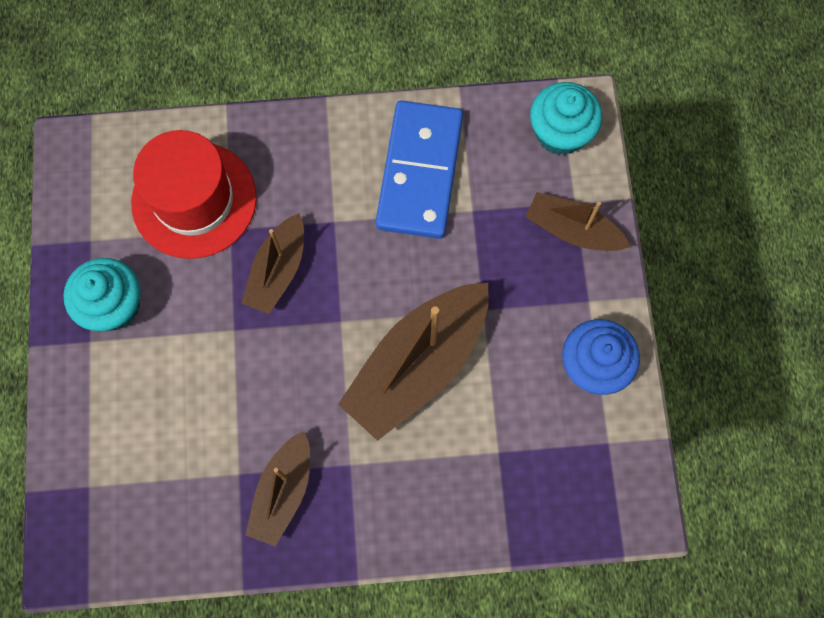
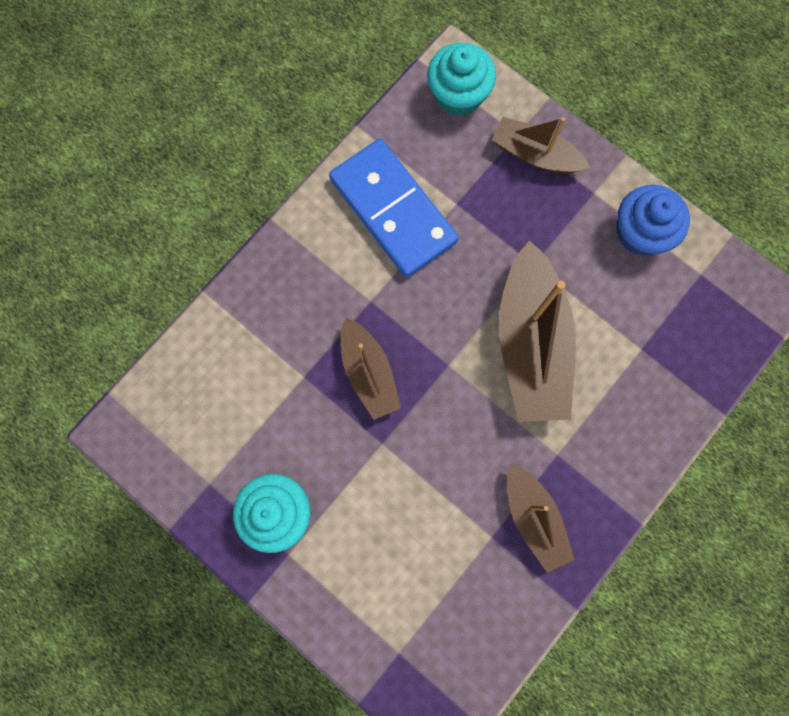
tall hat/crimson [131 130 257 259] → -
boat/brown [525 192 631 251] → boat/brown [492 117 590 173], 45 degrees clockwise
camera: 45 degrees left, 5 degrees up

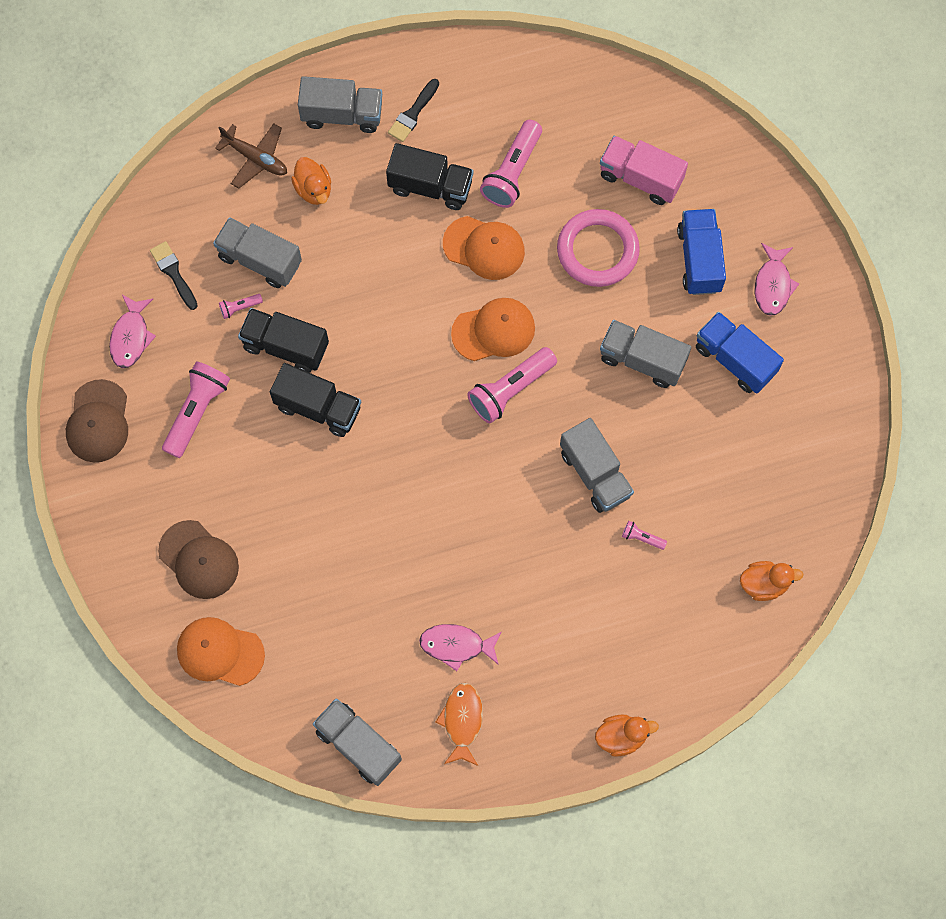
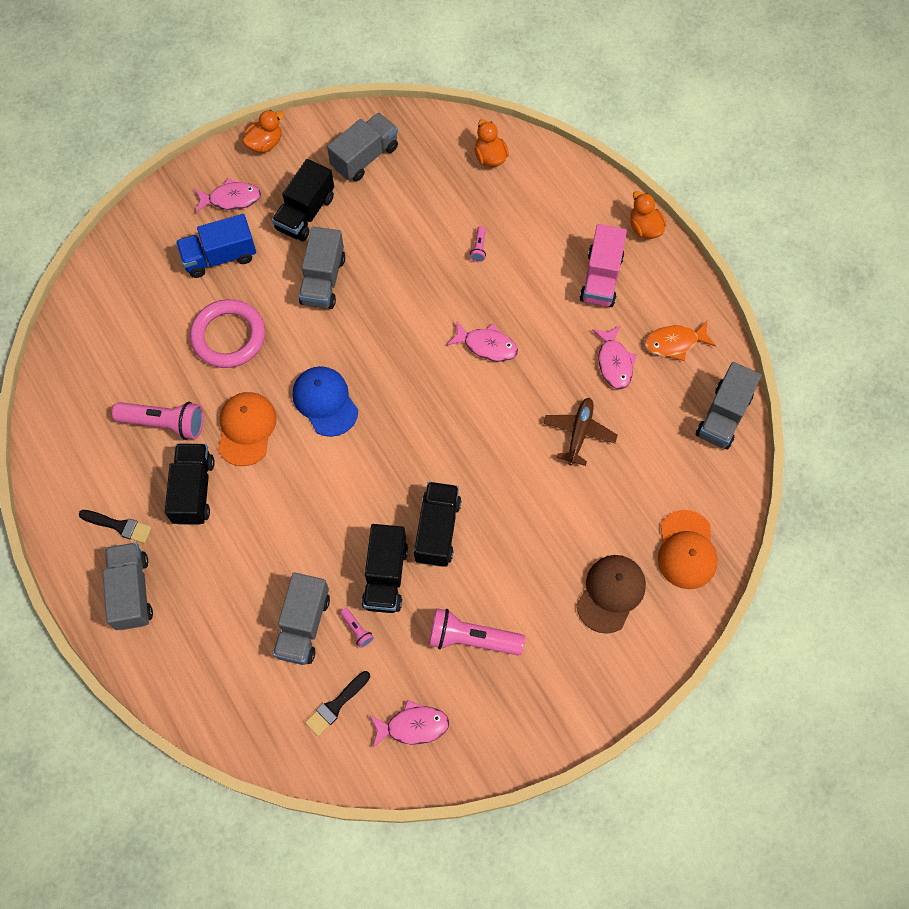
baseball cap/brown [66 379 128 462] → -
plane/brown [215 123 287 189] → plane/brown [543 398 618 466], relocated
rubber duck/orange [291 157 331 205] → rubber duck/orange [242 110 284 153], relocated
baseball cap/orange [451 298 535 361] → baseball cap/cobalt [292 366 358 437]
flashlight/rosy [467 347 557 423] → -
truck/grey [560 418 634 513] → truck/grey [327 113 398 181], relocated
truck/rosy [600 136 688 205] → truck/rosy [580 224 627 307], relocated
truck/cobalt [696 312 784 394] → truck/ebony [272 159 334 241]
- → toy fish/rosy [447 321 518 362]
camera: 105 degrees left, 5 degrees down

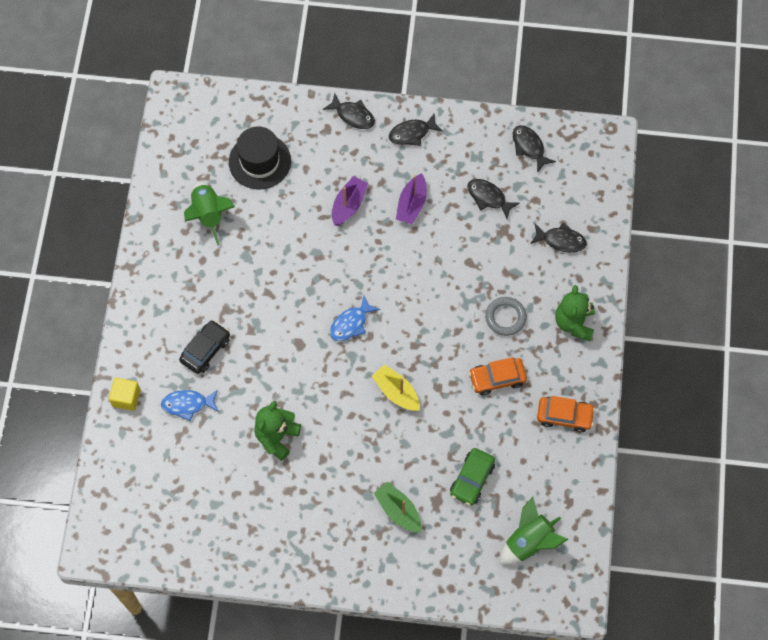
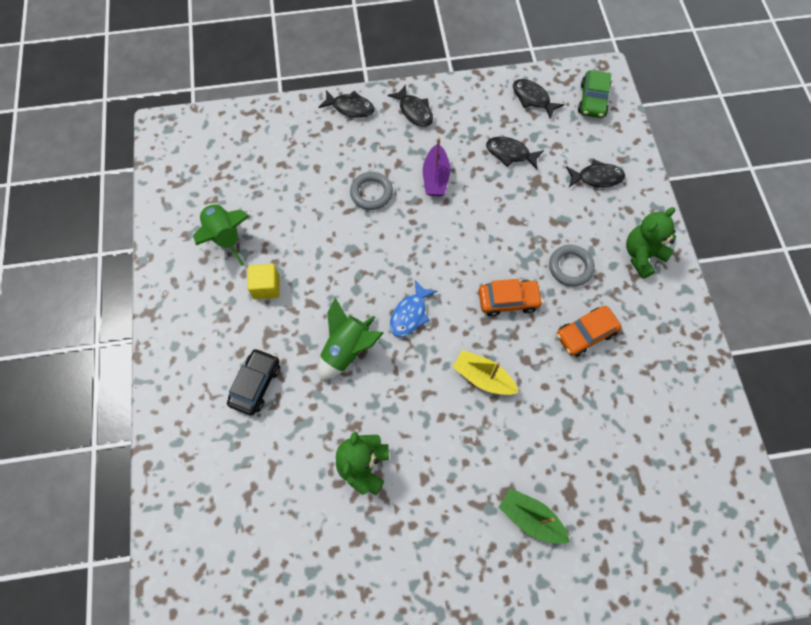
block/bright yellow [109 378 141 411] → block/bright yellow [248 264 279 299], relocated
toy fish/cobalt [161 389 219 421] → -
tall hat/ebony [229 126 291 190] → -
boat/violet [332 176 368 226] → hoop/grey [350 172 393 210]
toy fish/ebony [389 113 443 146] → toy fish/ebony [387 84 433 127], 90 degrees counterclockwise
automobile/green [450 448 495 506] → automobile/green [578 70 611 118], relocated
spaceship/green [500 497 568 565] → spaceship/green [318 297 384 381], relocated
automobile/orange [537 396 595 432] → automobile/orange [479 279 543 316], relocated
stuffed bear/green [555 285 595 341] → stuffed bear/green [626 207 676 279], 60 degrees clockwise
camera: 15 degrees left, 0 degrees up

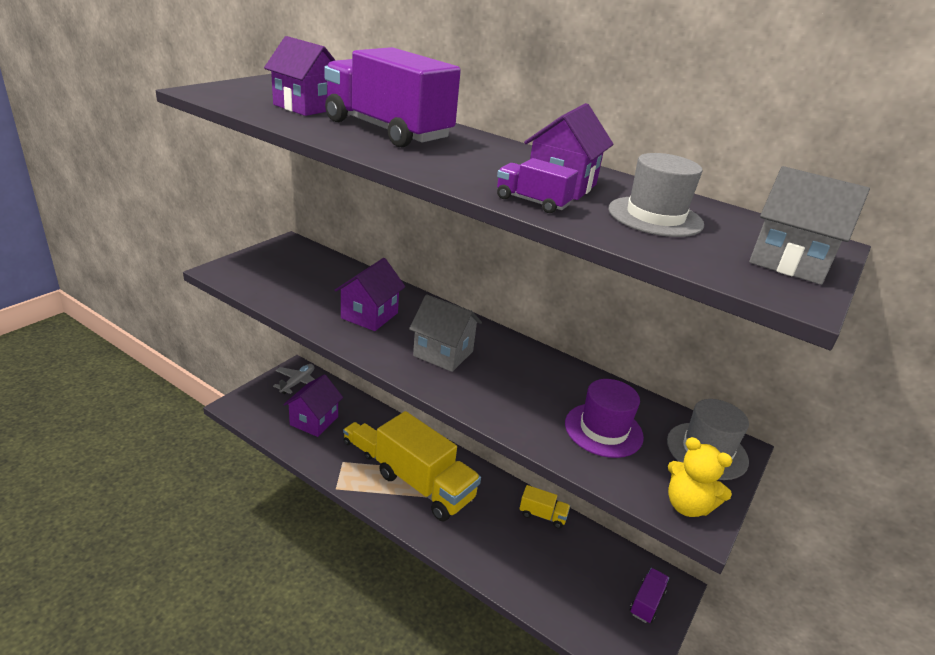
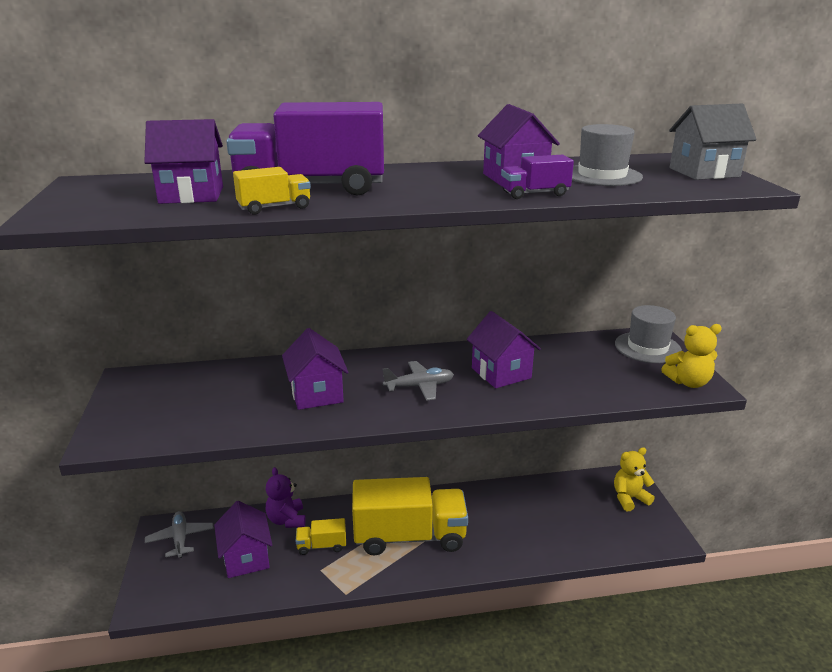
house/grey [409 294 482 372] → plane/grey [383 361 454 401]
truck/bright yellow [519 485 570 529] → truck/bright yellow [233 167 311 215], relocated
tall hat/violet [565 379 644 458] → -
truck/violet [630 568 669 623] → stuffed bear/bright yellow [614 447 655 511]
- → stuffed bear/violet [266 467 306 528]
- → house/violet [467 311 541 388]
camera: 40 degrees left, 5 degrees down

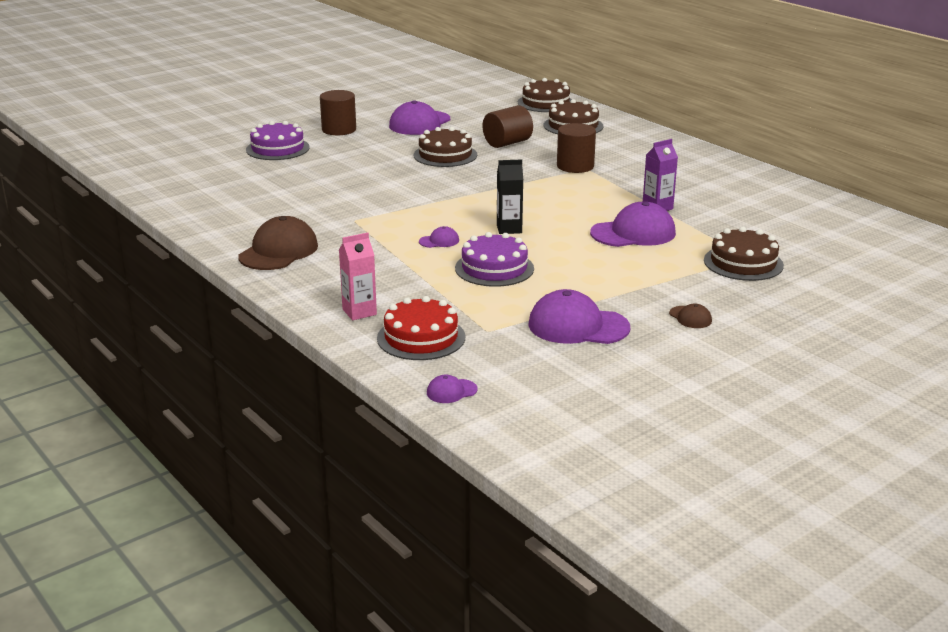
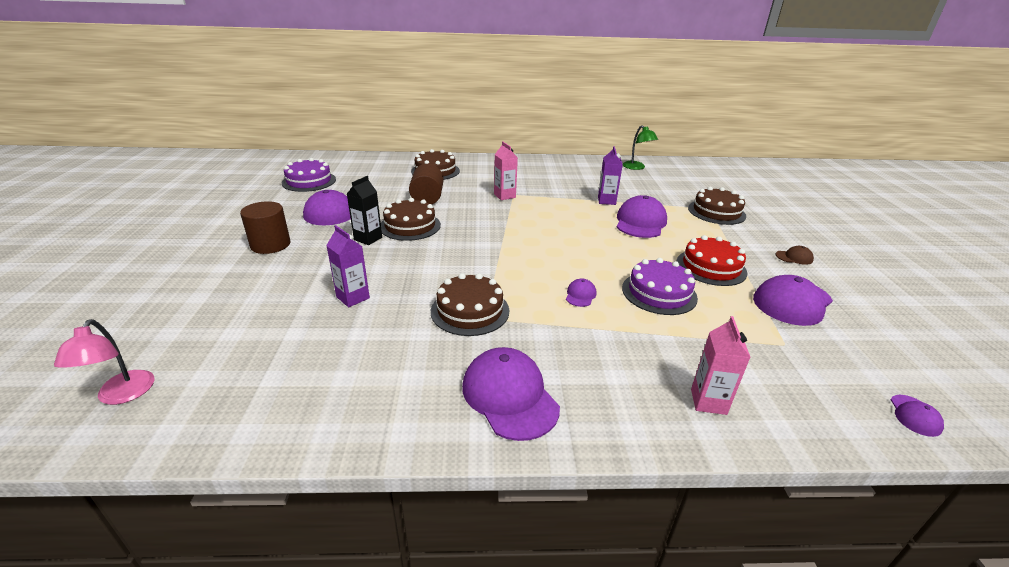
baseball cap/brown [238 216 318 270] → baseball cap/violet [462 347 560 441]
gateau/violet [246 121 310 160] → gateau/violet [282 158 336 192], relocated
gateau/crimson [377 296 465 360] → gateau/crimson [677 235 748 286], relocated
carton/ebony [497 159 523 234] → carton/ebony [347 176 382 245], relocated
gateau/brown [518 78 572 112] → gateau/brown [431 273 509 336], relocated
cylinder/brown [557 123 596 173] → carton/rosy [494 142 518 200]
- → reading lamp/rosy [54 319 155 405]
- → carton/violet [326 225 370 307]
- → reading lamp/green [623 126 658 170]
camera: 55 degrees left, 5 degrees up

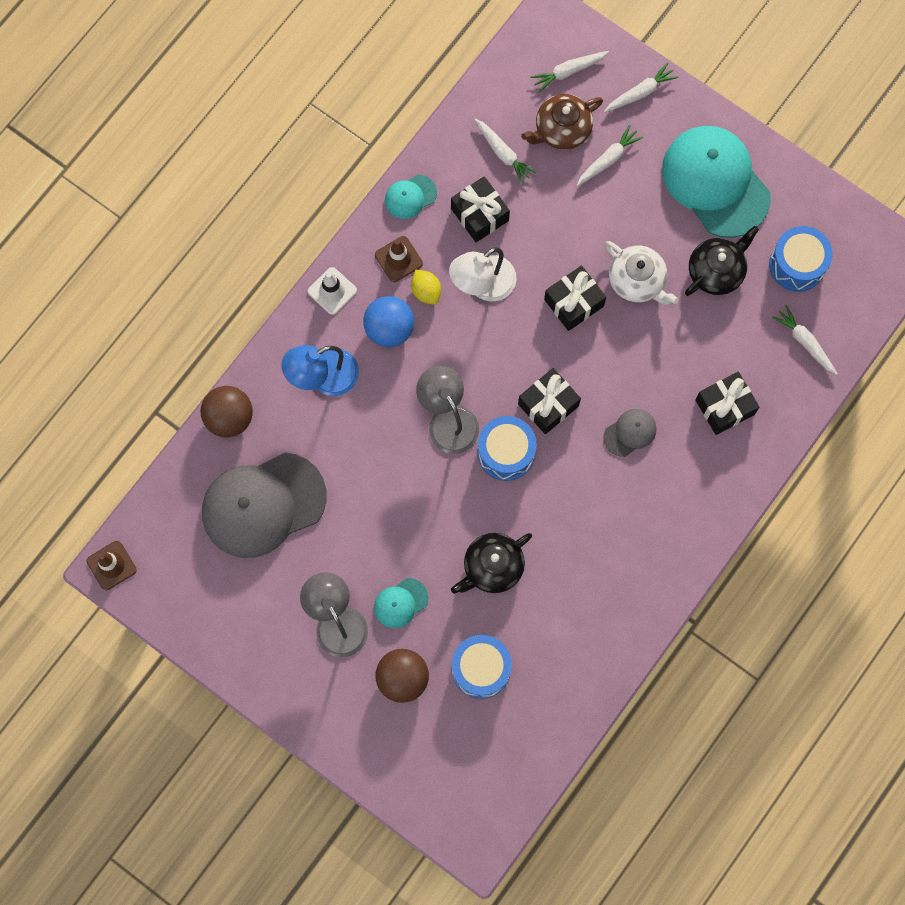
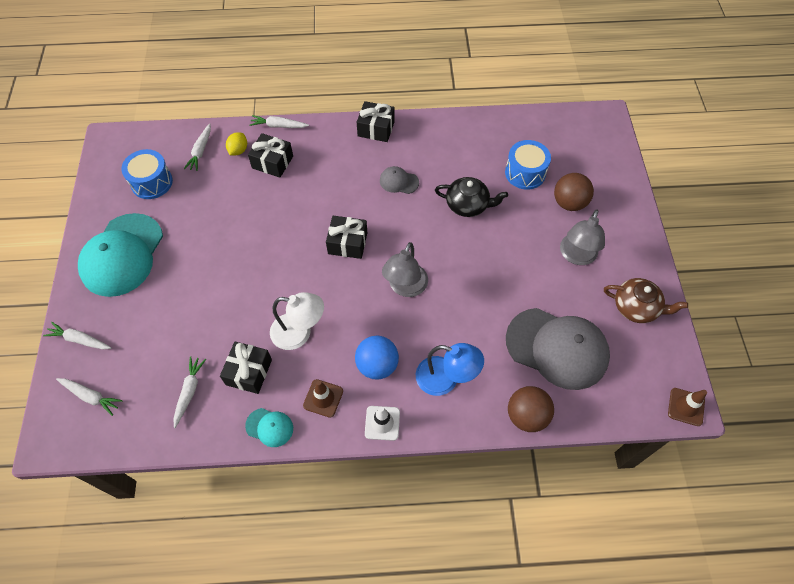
baseball cap/turquoise [374 578 428 628] → -
lemon/bright yellow [411 269 441 305] → lemon/bright yellow [226 132 247 155], relocated
drum/cobalt [478 416 537 481] → -
teapot/brown [521 94 603 150] → teapot/brown [604 278 688 323], relocated
present/ebony [544 265 606 331] → present/ebony [357 101 395 142], relocated
carrot/white [577 125 643 186] → carrot/white [249 115 309 128], relocated
baseball cap/grey [603 409 656 457] → baseball cap/grey [380 166 419 194], relocated
teapot/white [605 241 679 305] → -
teapot/ebony [685 226 759 296] → -
camera: 130 degrees left, 15 degrees down

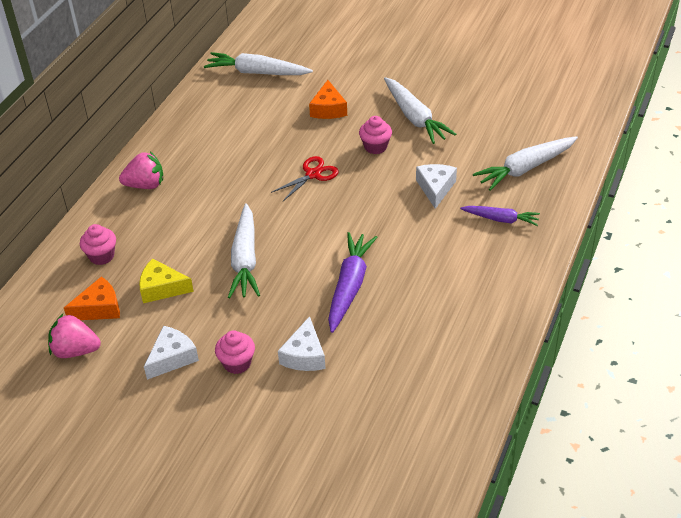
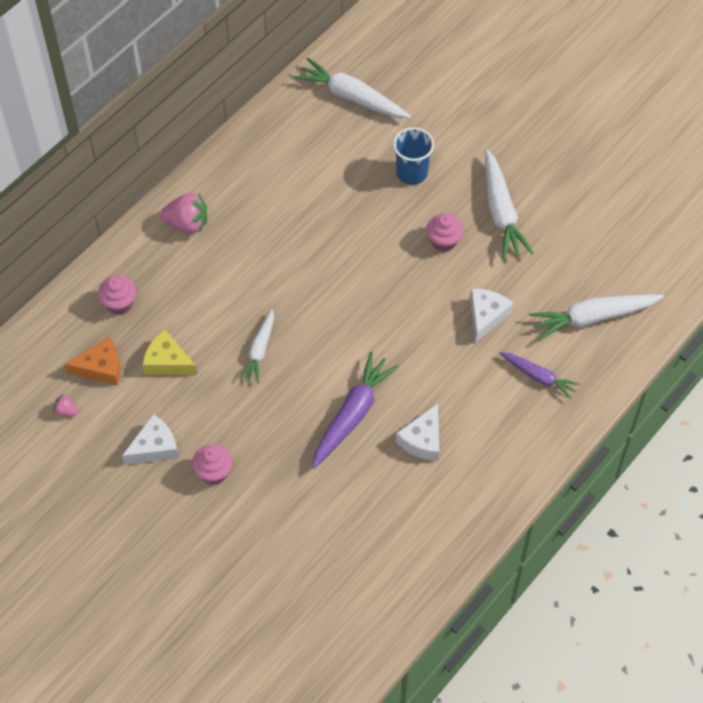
toy strawberry/rosy [48 314 101 358] → toy strawberry/rosy [53 394 78 416], x0.49
carrot/white [228 203 260 298] → carrot/white [239 309 274 383], x0.62
shears/crimson [271 156 339 201] → -
cheese wedge/white [278 316 326 371] → cheese wedge/white [396 403 439 461], relocated
cheese wedge/orange [309 80 347 119] → tumbler/cobalt [393 127 434 185]
camera: 15 degrees right, 15 degrees up

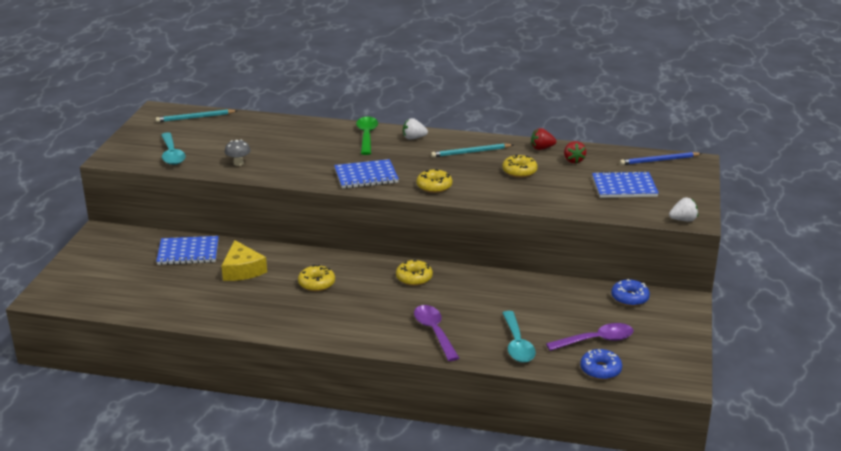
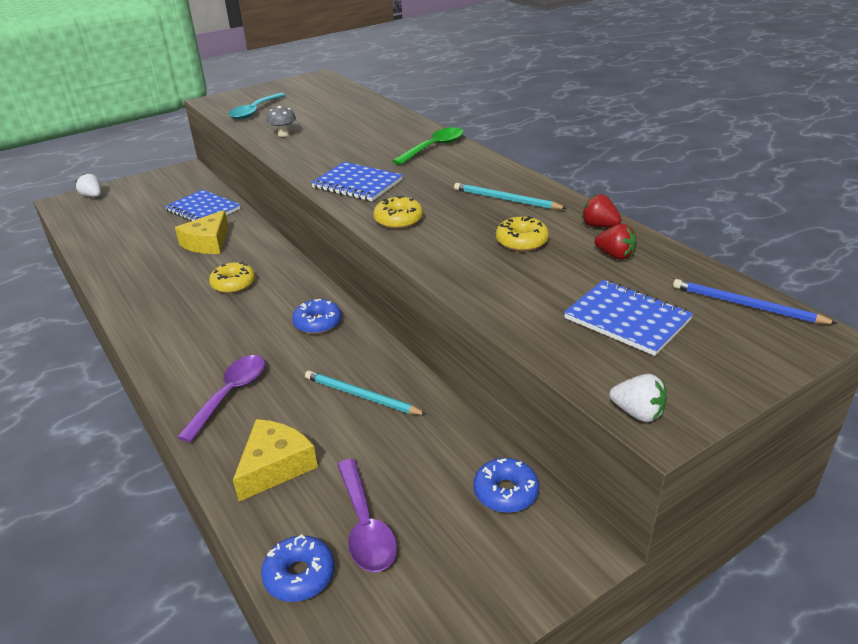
wooden pencil/turquoise [156 109 237 122] → wooden pencil/turquoise [305 371 427 415], relocated
doughnut/bright yellow [396 260 433 286] → doughnut/cobalt [292 299 342 334]
toy strawberry/white [403 118 428 140] → toy strawberry/white [75 174 101 197], relocated
tablespoon/turquoise [502 311 536 363] → cheese wedge/bright yellow [233 419 318 502]
tablespoon/violet [546 323 634 351] → tablespoon/violet [337 459 397 572], 45 degrees clockwise
toy strawberry/crimson [564 141 586 164] → toy strawberry/crimson [594 224 637 260], 90 degrees counterclockwise
camera: 45 degrees right, 5 degrees up

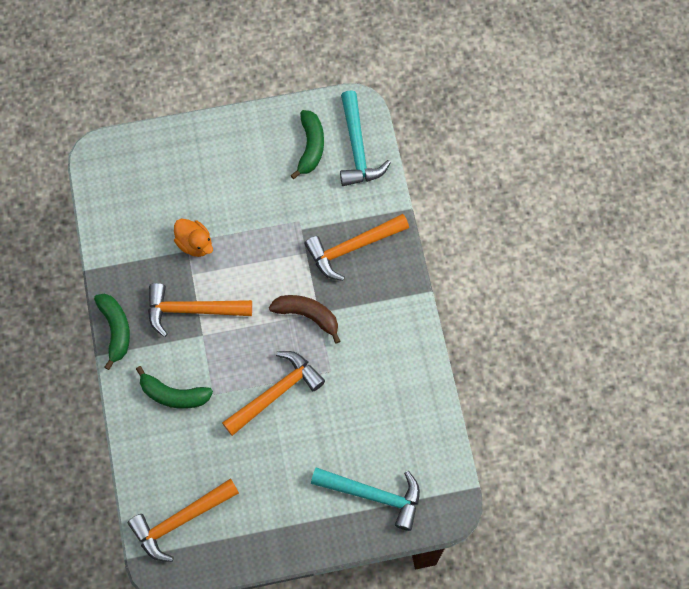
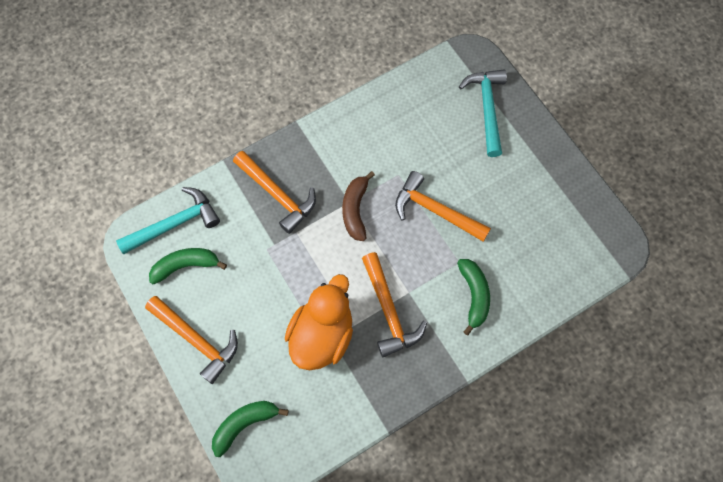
banana/green [94 294 130 370] → banana/green [212 401 289 457], relocated
hammer/orange [128 478 239 562] → hammer/orange [145 296 238 384], relocated
rubber duck/orange [174 219 213 257] → rubber duck/orange [285 274 353 370], x1.82
camera: 110 degrees left, 0 degrees up

